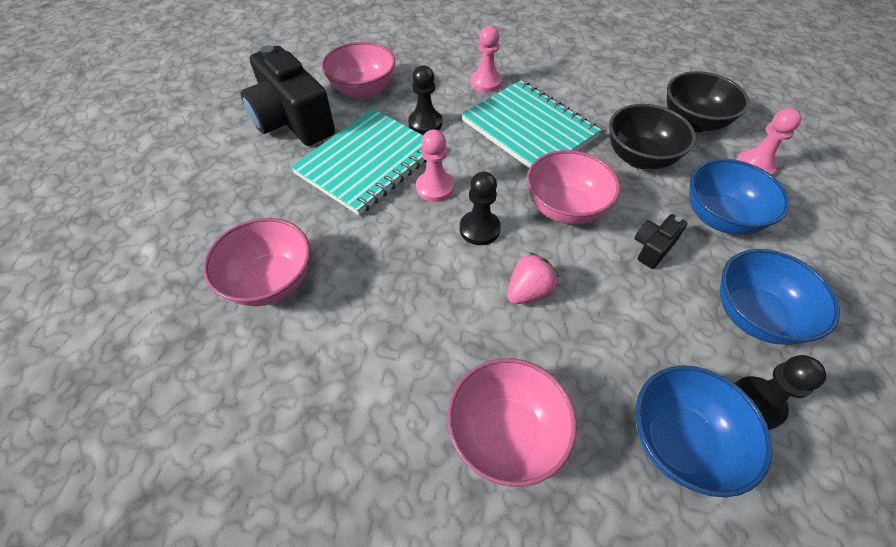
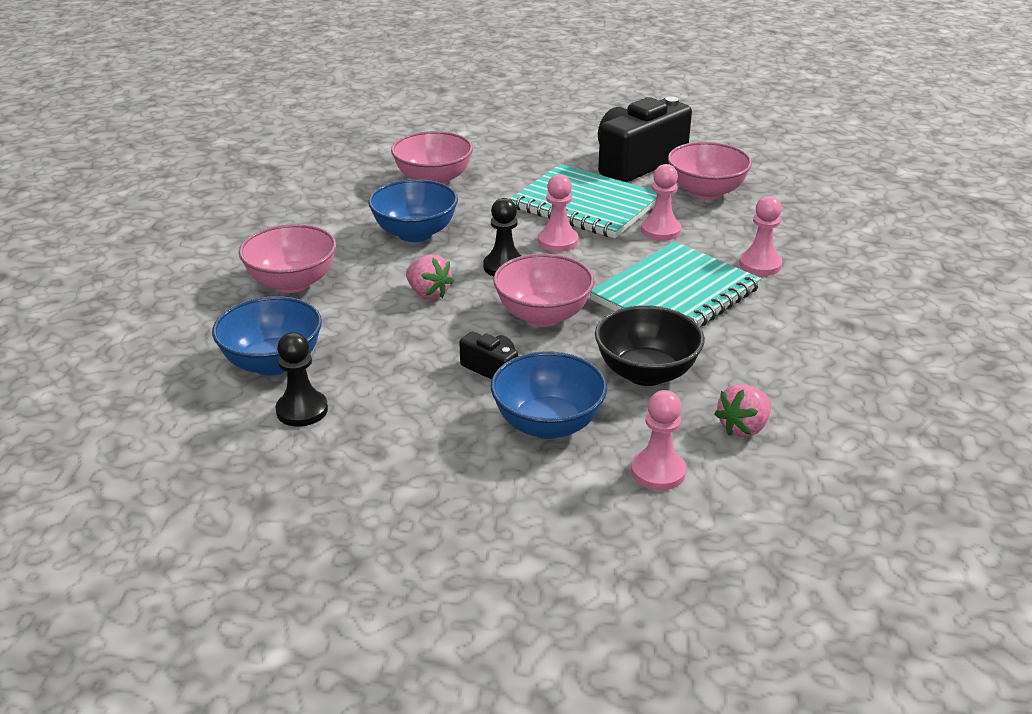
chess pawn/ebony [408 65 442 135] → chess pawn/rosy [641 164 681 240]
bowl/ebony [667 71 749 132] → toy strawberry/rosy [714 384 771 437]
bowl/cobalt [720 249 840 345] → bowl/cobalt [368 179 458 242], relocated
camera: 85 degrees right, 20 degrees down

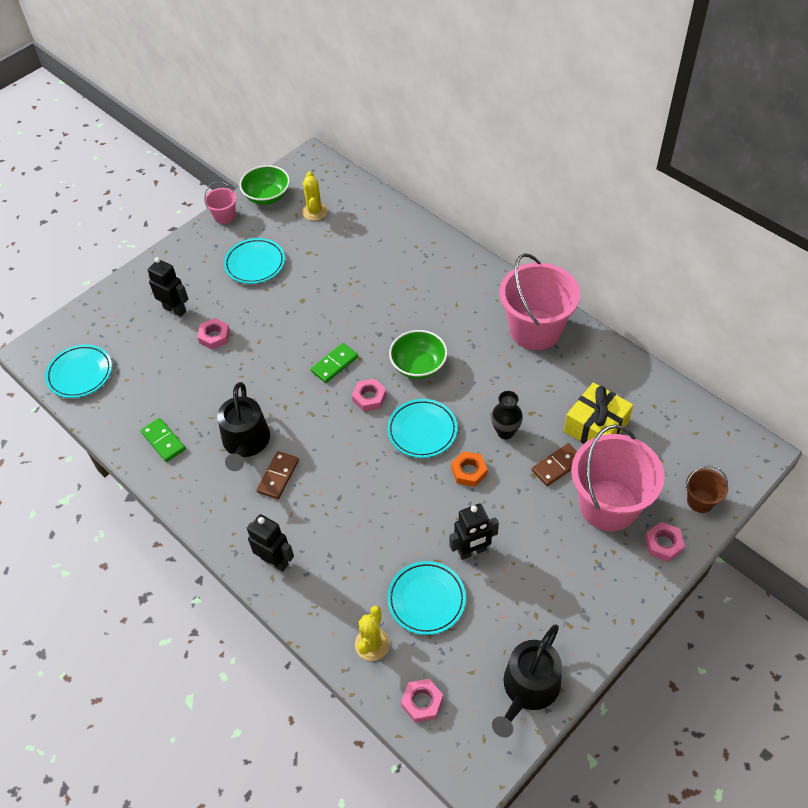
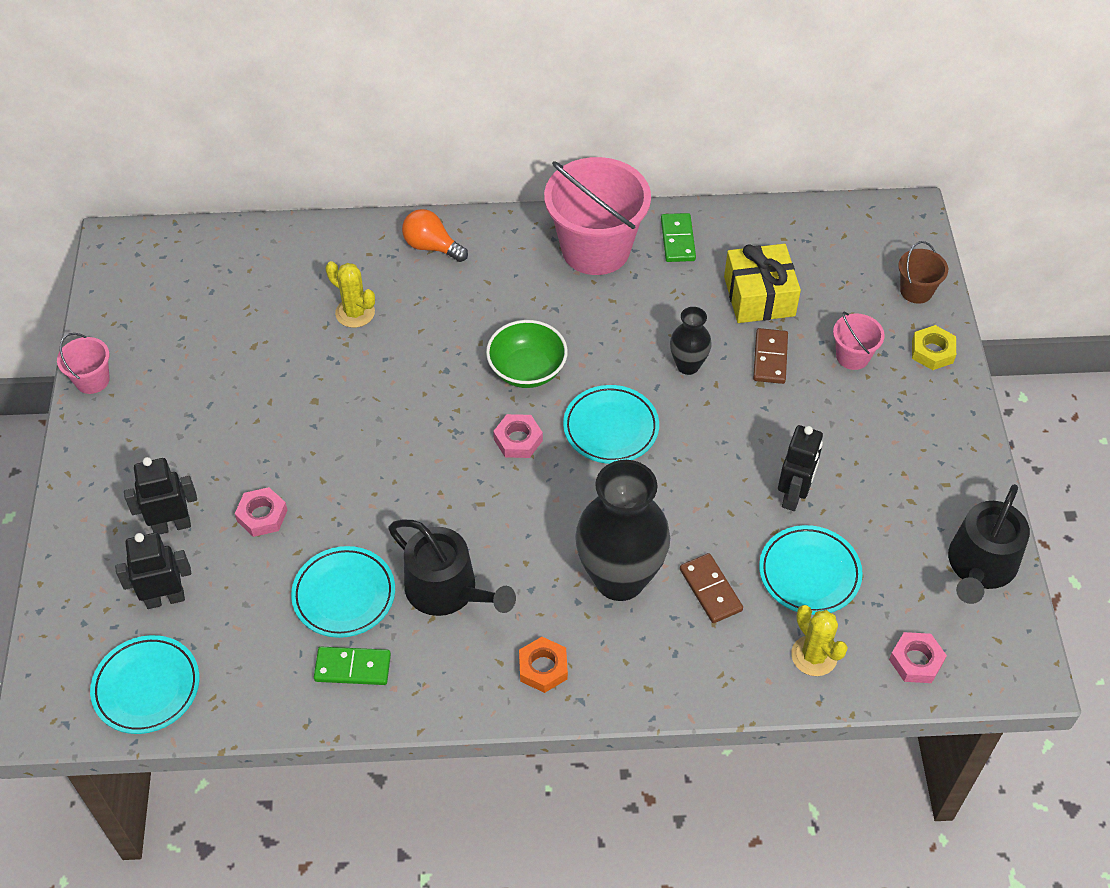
plate/turquoise [224 238 285 284] → plate/turquoise [291 546 395 638], relocated
bowl/green [239 165 290 205] → -
robot/ebony [247 514 294 572] → robot/ebony [115 533 191 609], relocated
domino piece/brown [257 451 299 499] → domino piece/brown [680 553 743 623], relocated
prickly plant/bright yellow [302 171 328 221] → prickly plant/bright yellow [326 261 375 328], relocated
domino piece/green [311 343 358 383] → domino piece/green [661 213 696 262], relocated
nut/orange [451 451 488 487] → nut/orange [519 637 568 693], relocated
watering pot/ebony [492 624 562 738] → watering pot/ebony [948 484 1030 604], 45 degrees clockwise
pail/rosy [571 425 665 531] → pail/rosy [833 311 885 370], x0.46
nut/rosy [645 522 685 562] → nut/bright yellow [912 325 956 370]
- → light bulb/orange [402 209 468 262]
- → flower vase/ebony [575 460 670 601]
camera: 50 degrees left, 0 degrees up

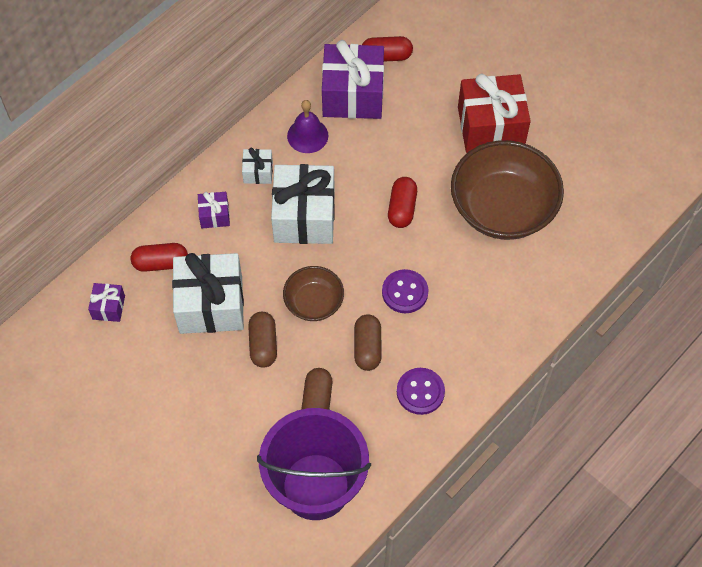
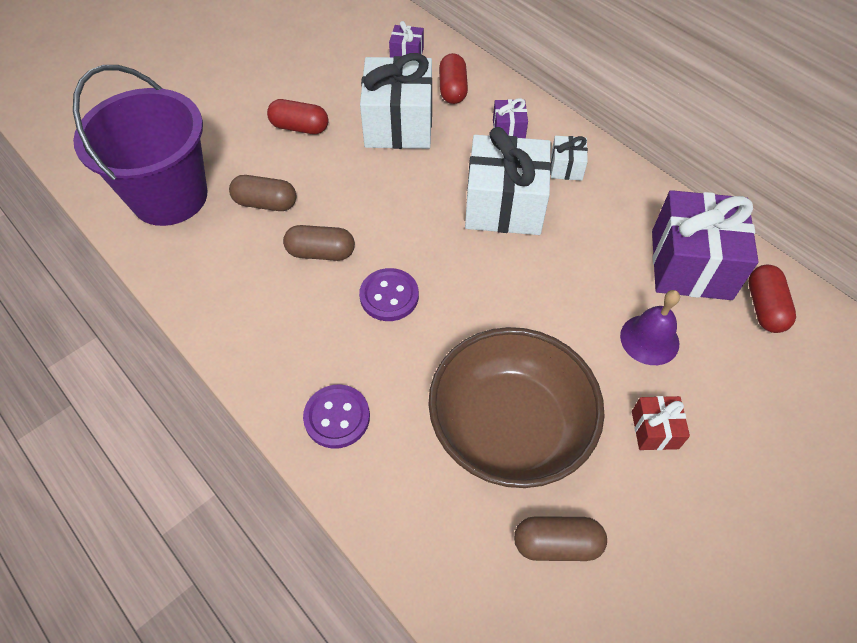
pill/brown [248 312 277 368] → pill/brown [514 516 607 561], relocated
bowl/brown [283 266 344 321] → -
bell/violet [287 100 328 153] → bell/violet [620 290 680 365], relocated
pill/crimson [388 177 417 228] → pill/crimson [267 99 328 134], relocated
shirt button/violet [397 368 445 415] → shirt button/violet [303 385 370 449], relocated
present/crimson [458 73 531 153] → present/crimson [632 396 690 450], x0.46
camera: 95 degrees right, 5 degrees down

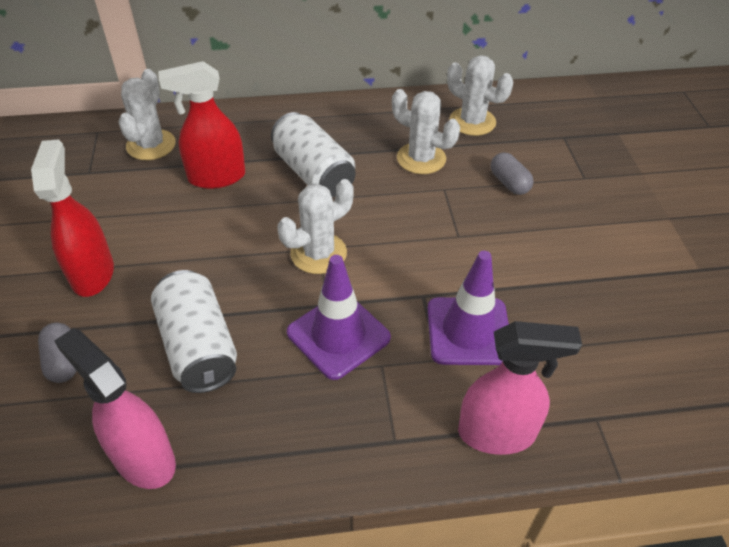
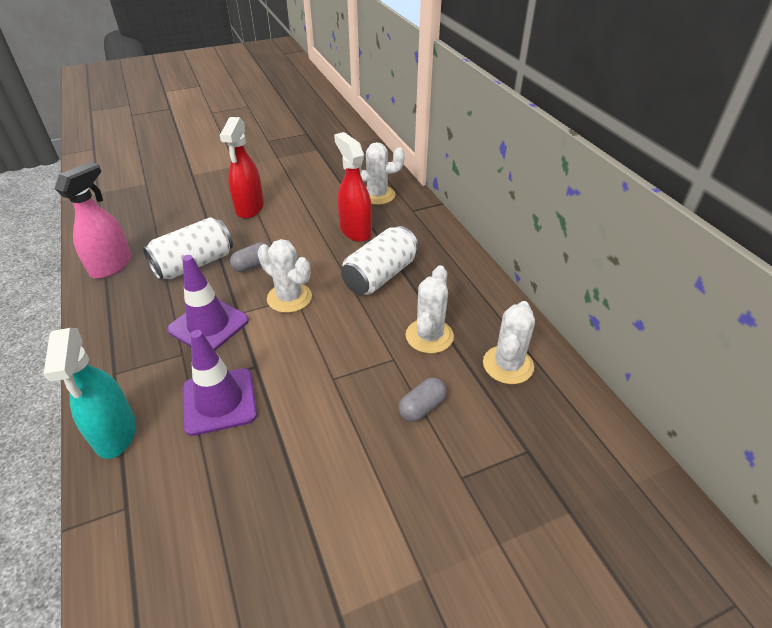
spray bottle/crimson [31 139 114 297] → spray bottle/crimson [220 117 264 219], 120 degrees clockwise
pill/grey [38 323 77 383] → pill/grey [230 242 270 272], relocated
spray bottle/rosy [458 321 582 455] → spray bottle/turquoise [43 328 136 459]
camera: 75 degrees right, 5 degrees down

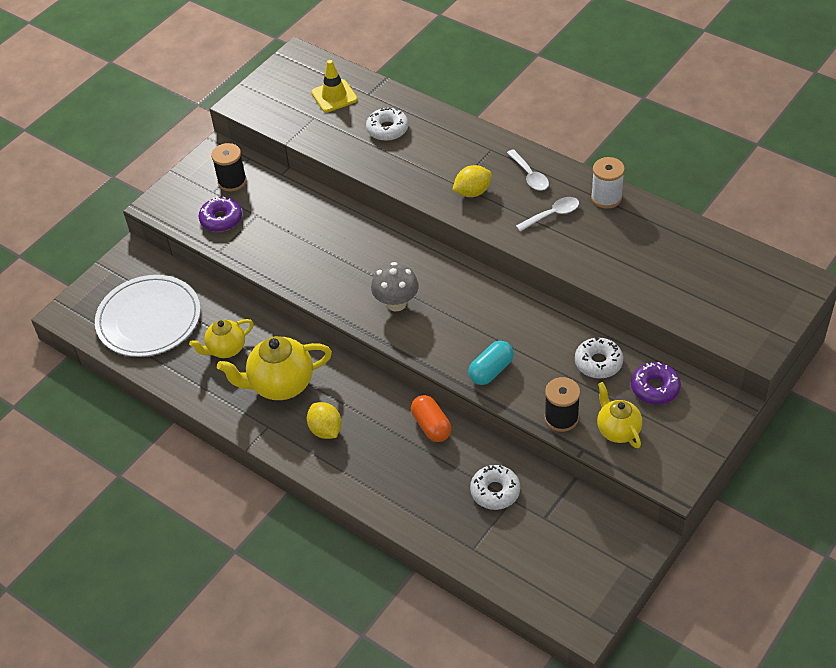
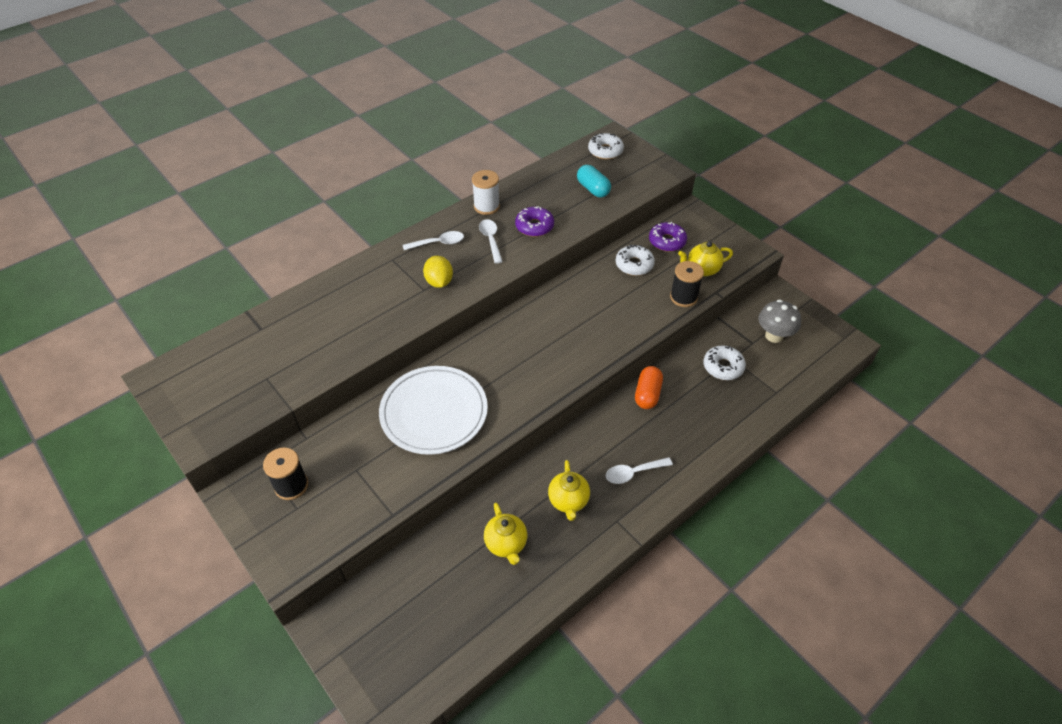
plate/white [95 275 200 357] → plate/white [379 366 488 455], relocated
doughnut/violet [199 196 242 232] → doughnut/violet [515 206 554 237], relocated
teapot/bright yellow [217 336 332 400] → teapot/bright yellow [548 460 590 521], x0.62
lemon/bright yellow [307 402 342 439] → tablespoon/white [606 457 673 484]
safety cone/bright yellow [311 60 358 112] → -
doughnut/white [366 107 409 141] → doughnut/white [588 133 624 159], relocated
toadstool/grey [371 262 419 311] → toadstool/grey [758 299 801 343], relocated
pill/orange [411 395 451 442] → pill/orange [635 366 663 409], 60 degrees counterclockwise
pill/turquoise [468 341 514 385] → pill/turquoise [577 165 611 198], relocated
camera: 80 degrees left, 0 degrees up

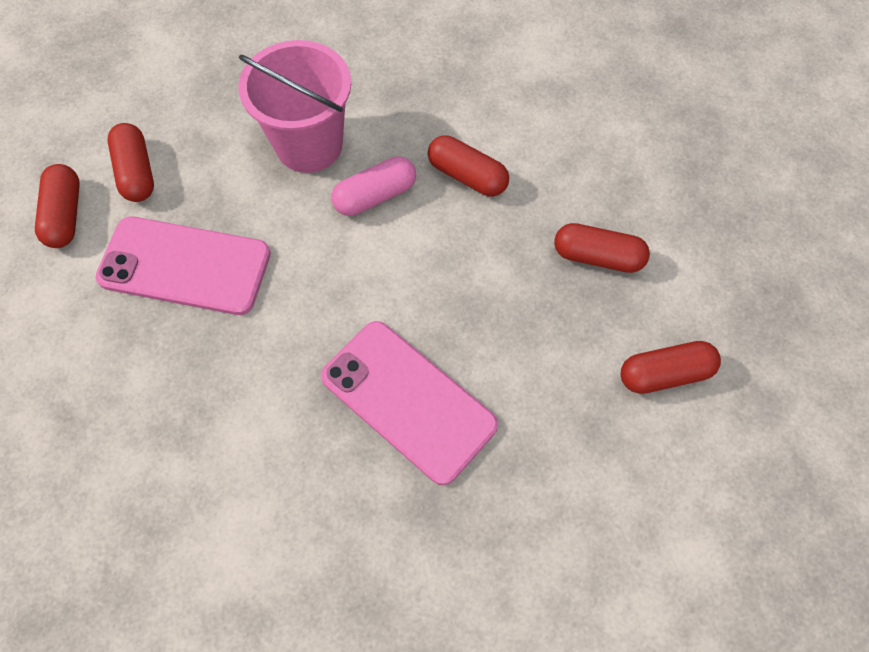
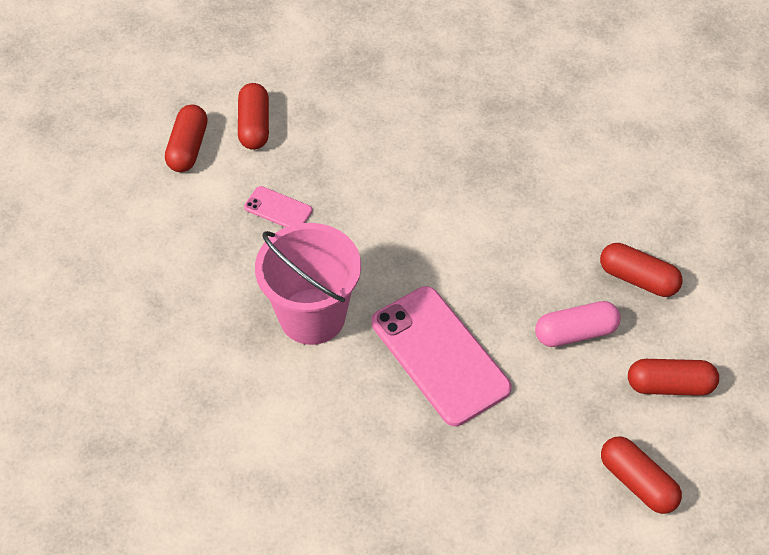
smartphone/rosy [95 216 271 315] → smartphone/rosy [244 186 313 227], x0.46
pail/rosy [238 40 351 173] → pail/rosy [255 223 361 345], relocated
pill/rosy [331 156 416 216] → pill/rosy [535 301 621 347], relocated
pill/crimson [428 135 509 196] → pill/crimson [601 436 682 514], relocated
camera: 15 degrees right, 10 degrees down

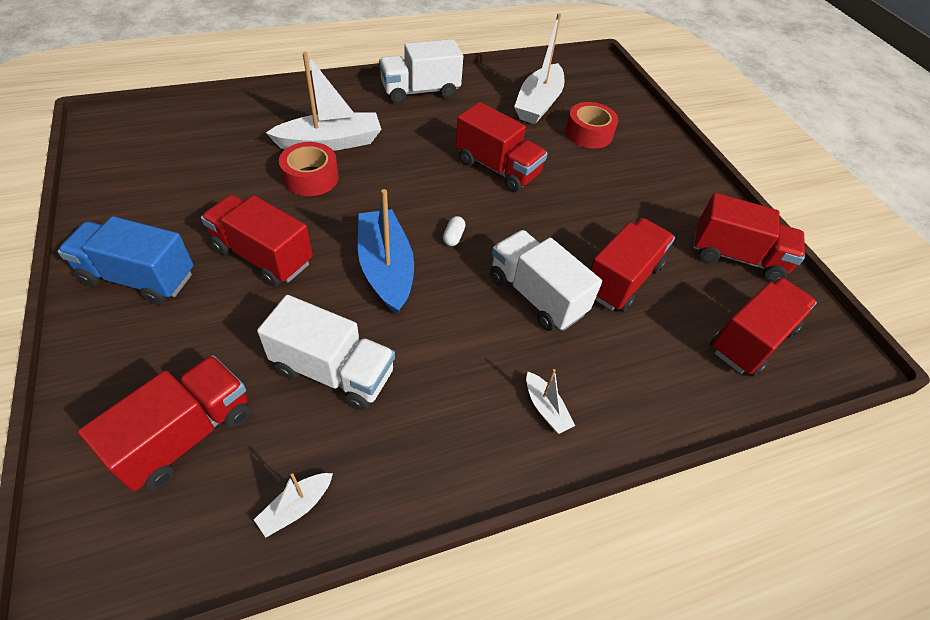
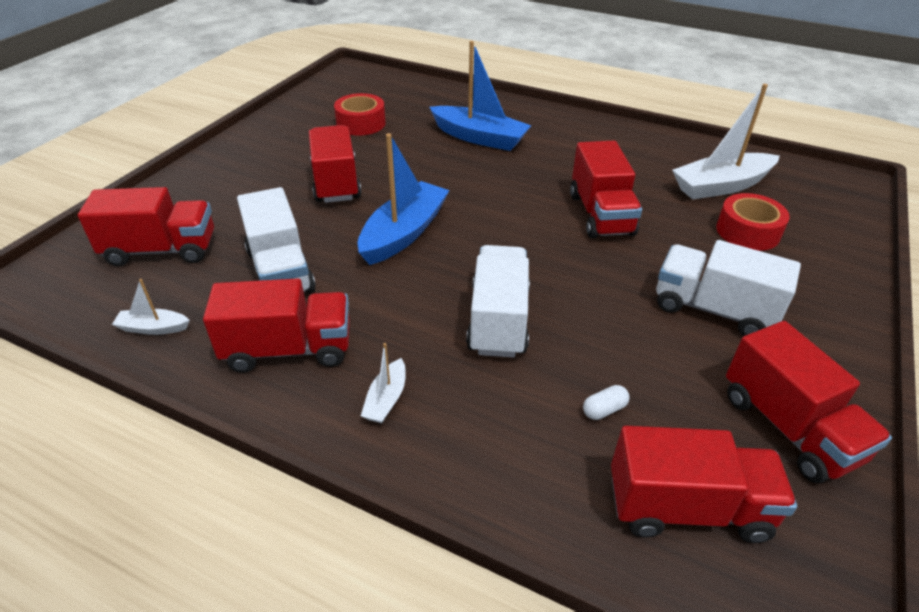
truck/cobalt [57 216 194 305] → -
boat/white [266 52 382 151] → boat/cobalt [429 41 531 151]
roll of tape/crimson [279 142 339 196] → roll of tape/crimson [334 93 386 135], relocated
truck/white [379 39 463 104] → truck/white [656 240 801 336], relocated
pill/white [443 216 465 246] → pill/white [583 385 629 420], relocated
truck/crimson [590 218 675 312] → truck/crimson [203 278 350 373], relocated
camera: 50 degrees right, 10 degrees down

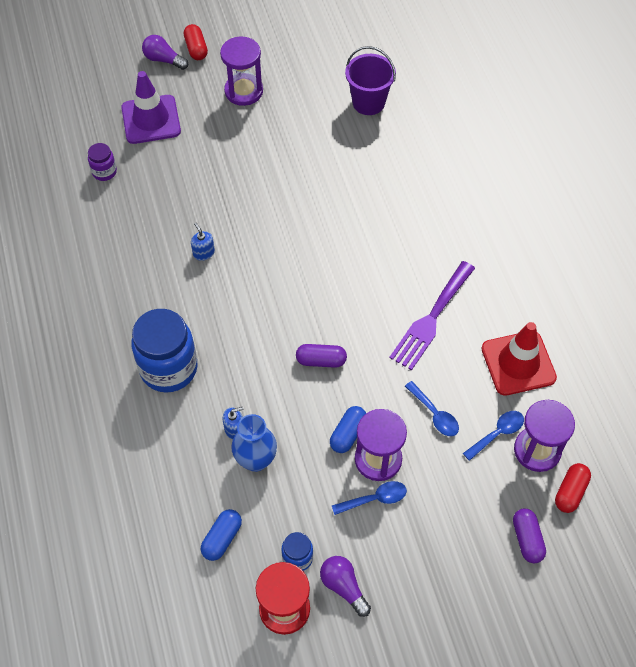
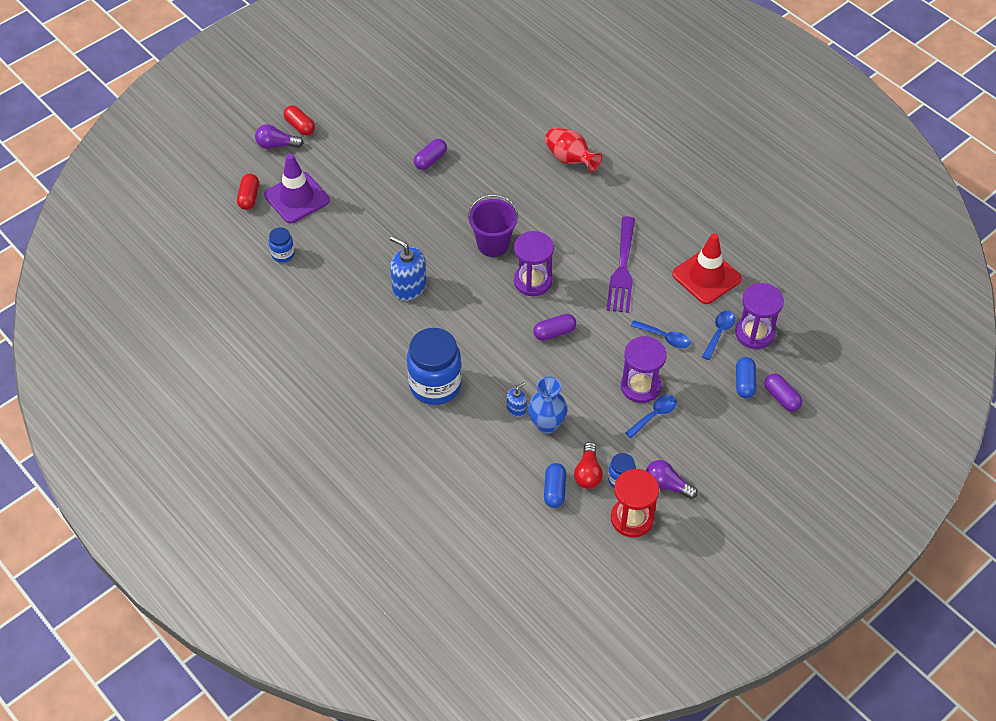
jar/violet [88 143 117 181] → jar/cobalt [269 227 295 263]
soap pump/cobalt [191 223 215 261] → soap pump/cobalt [390 236 426 301], x1.88
sandglass/violet [220 37 263 106] → sandglass/violet [514 231 554 296], relocated
pill/cobalt [330 406 366 453] → pill/cobalt [736 357 757 398], relocated
pail/violet [345 46 396 115] → pail/violet [468 194 518 257], relocated
pill/crimson [555 463 591 513] → pill/crimson [237 174 259 210], relocated
- → pill/violet [414 139 447 170]
- → flower vase/crimson [545 128 602 172]
- → light bulb/crimson [574 442 603 489]
camera: 25 degrees left, 5 degrees down

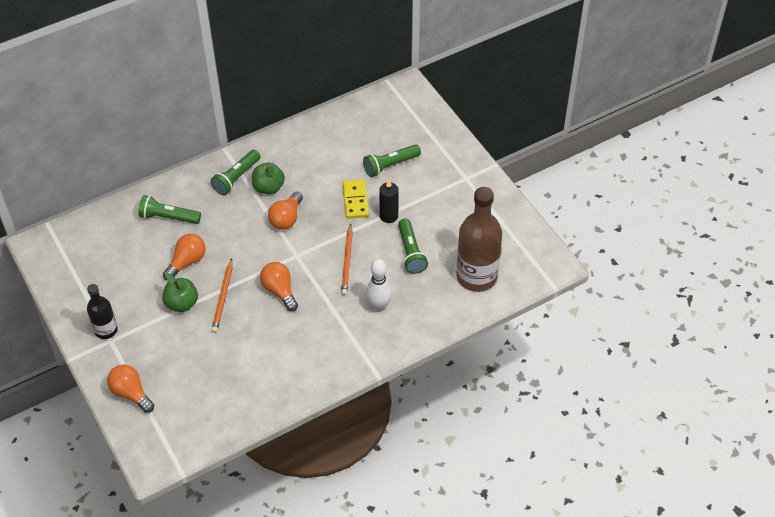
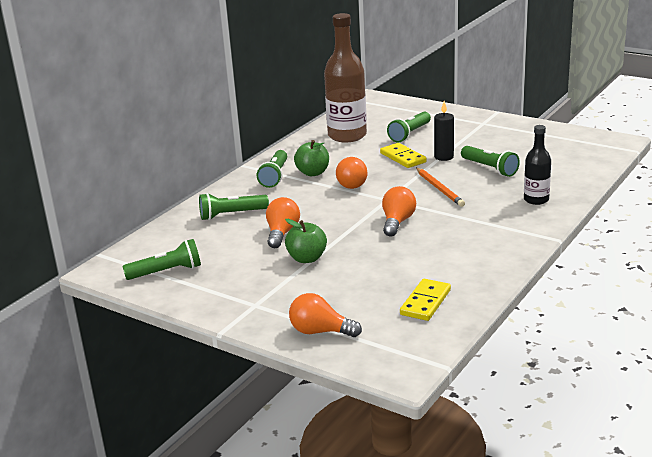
flask/ebony [87 284 118 339] → flask/ebony [524 125 551 205], relocated
wooden pencil/orange [211 258 233 333] → -
light bulb/orange [260 262 298 311] → light bulb/orange [382 186 416 237], 75 degrees clockwise
skittle/white [366 259 392 312] → -
flask/brown [456 187 502 292] → flask/brown [324 13 367 142], relocated
- → flashlight/green [122 239 201 280]
- → domino piece/bright yellow [400 279 451 321]
camera: 25 degrees left, 25 degrees down

